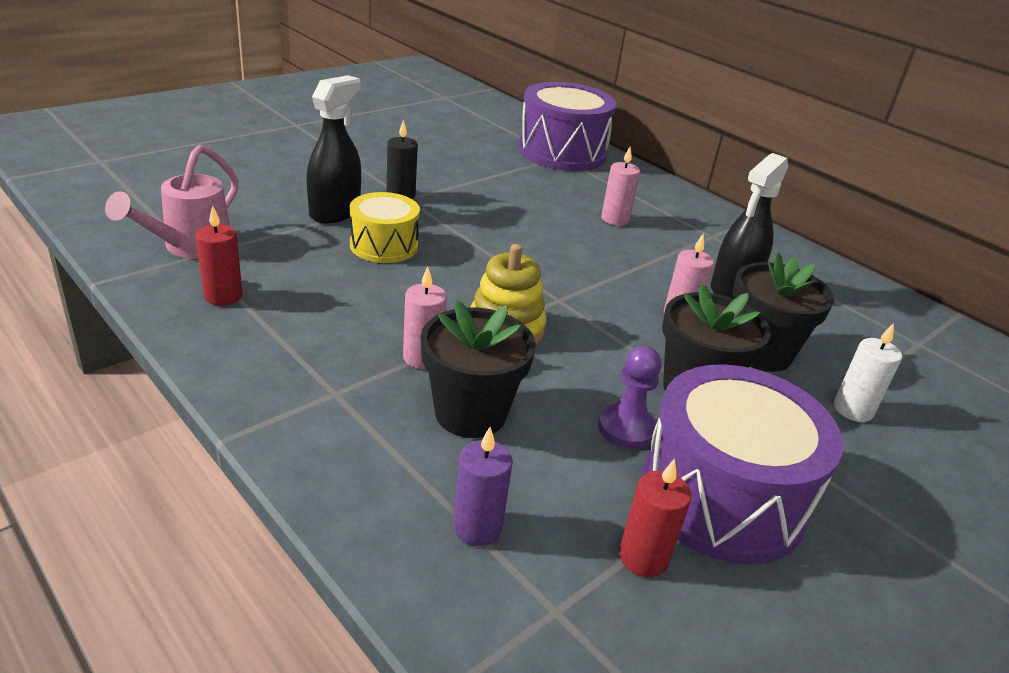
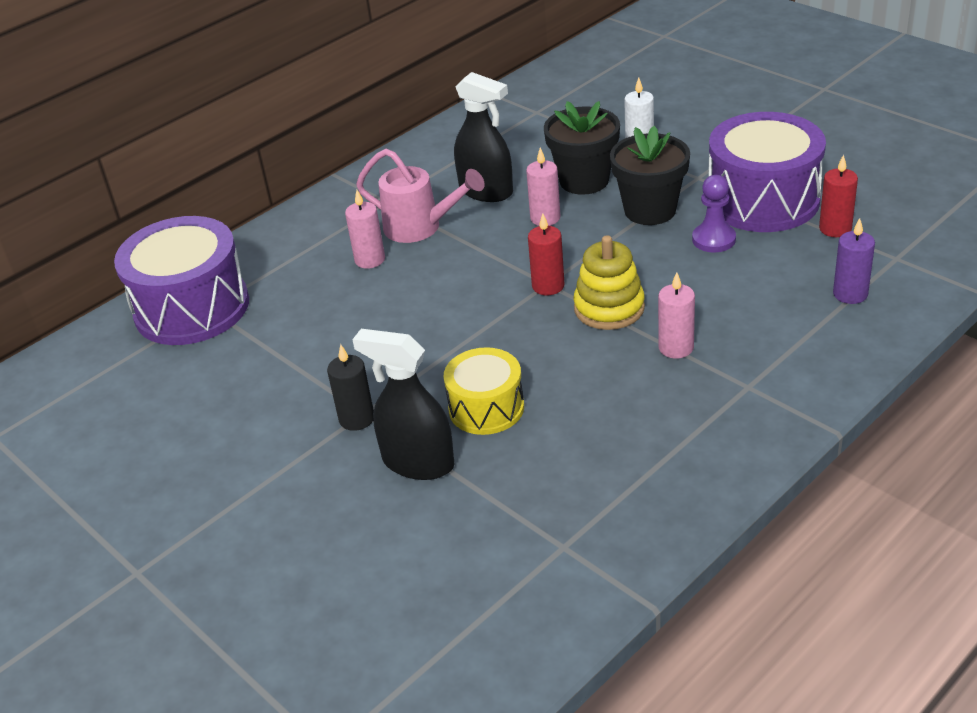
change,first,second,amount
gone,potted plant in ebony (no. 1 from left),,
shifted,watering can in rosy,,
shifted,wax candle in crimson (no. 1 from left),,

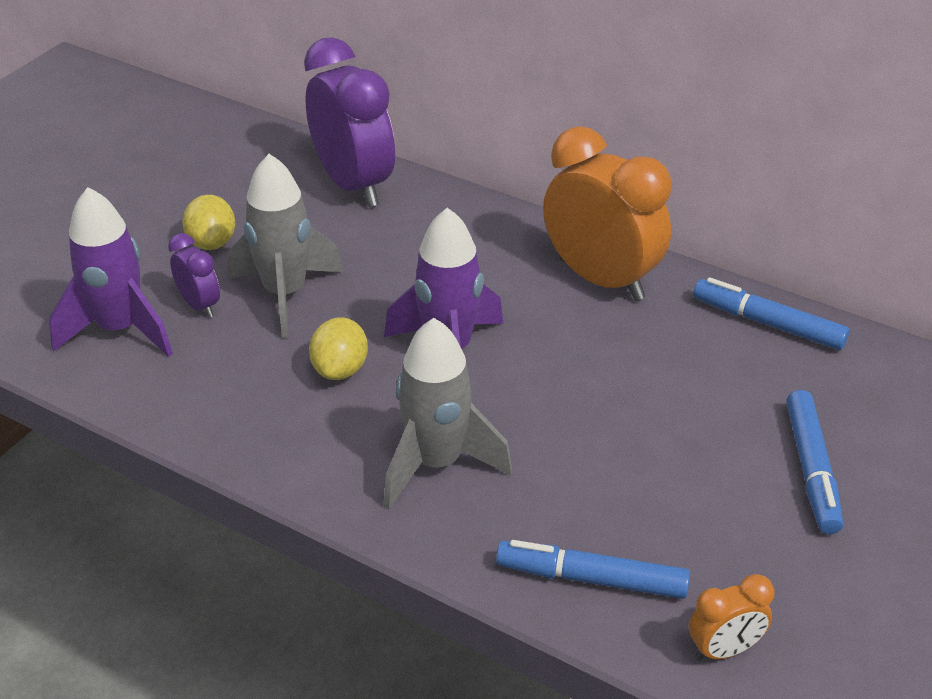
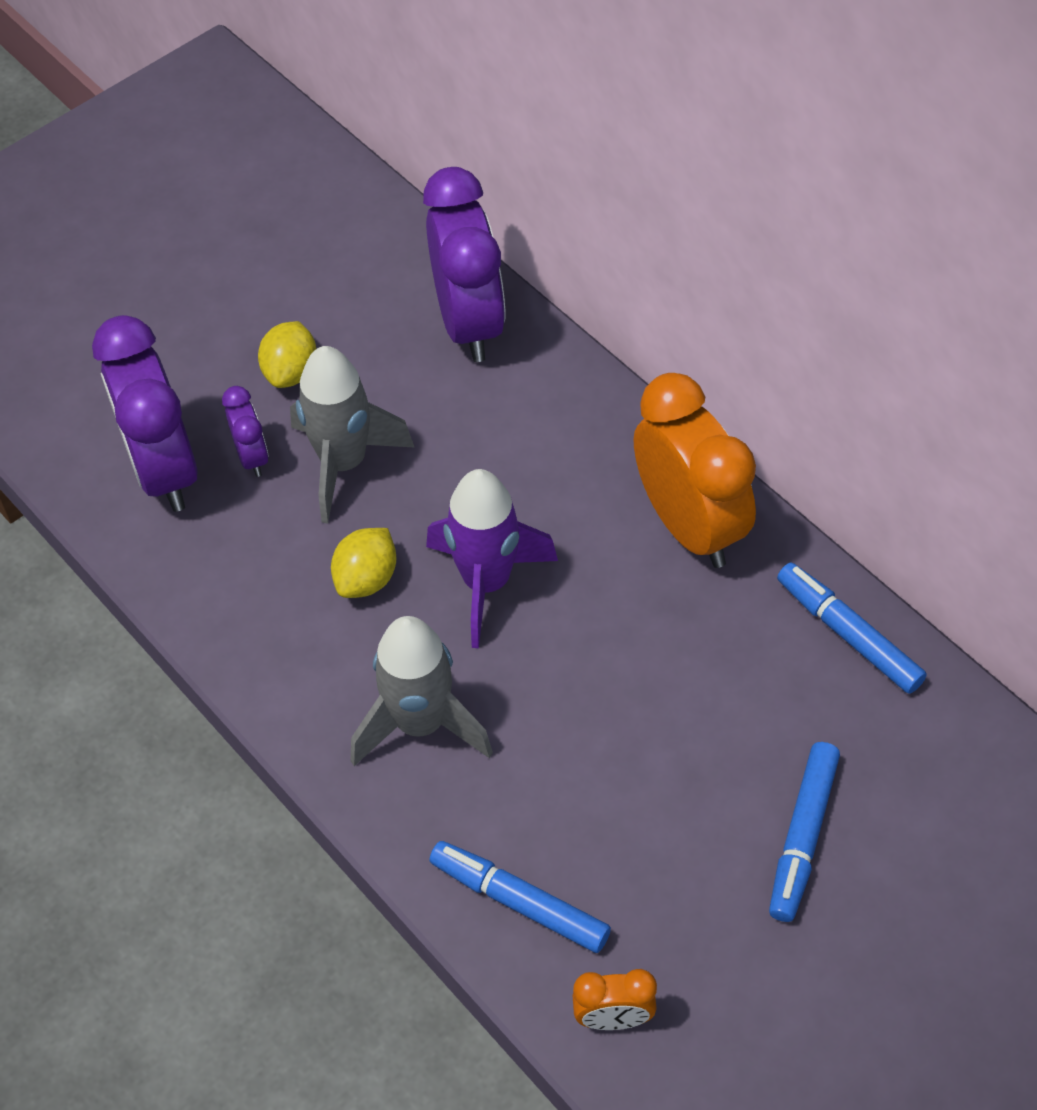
change,first,second,amount
swapped,rocket in purple (no. 1 from left),bedside clock in purple (no. 1 from left),

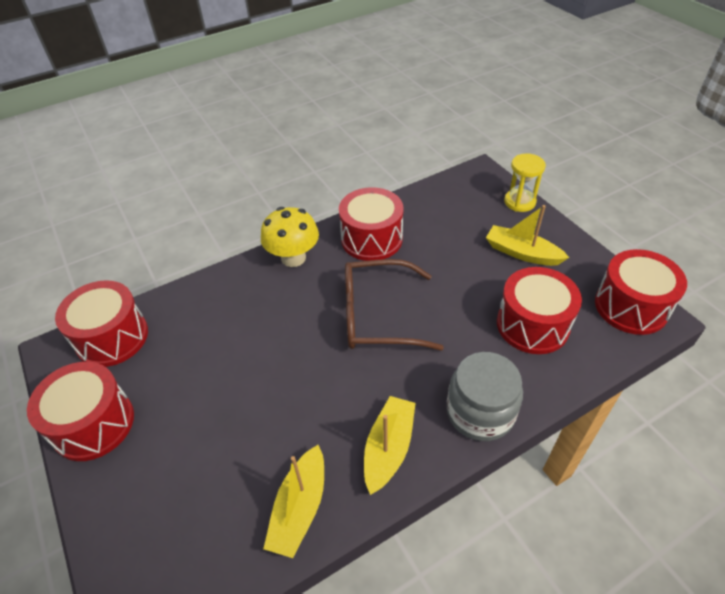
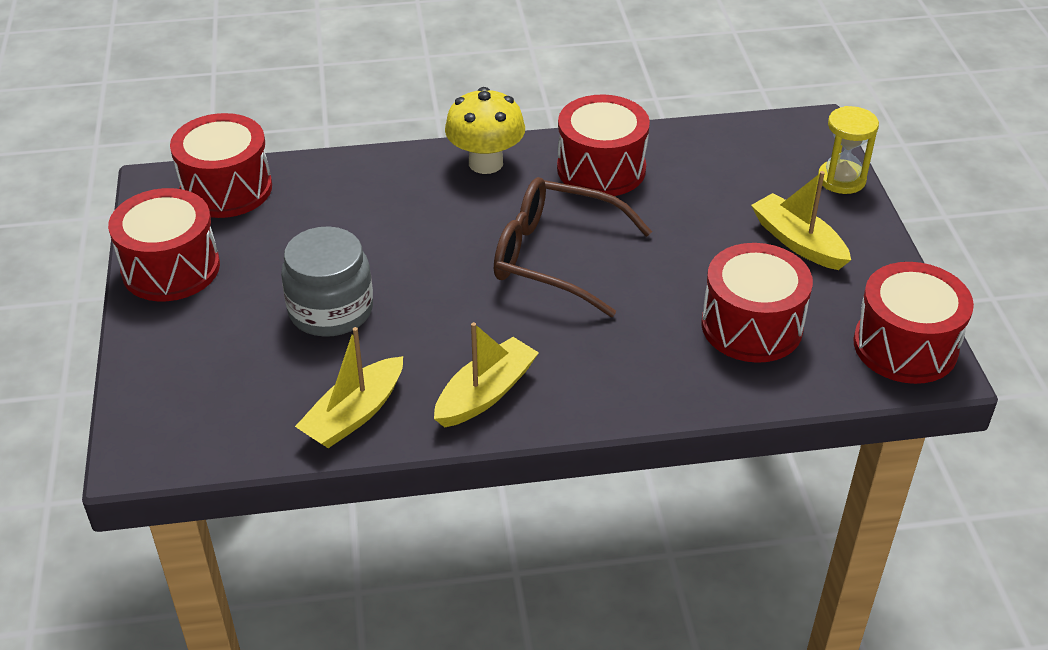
change,first,second,amount
shifted,jar in ash-grey,,

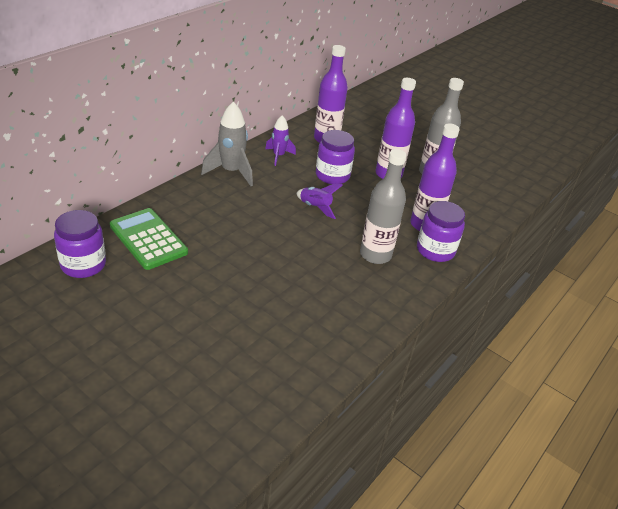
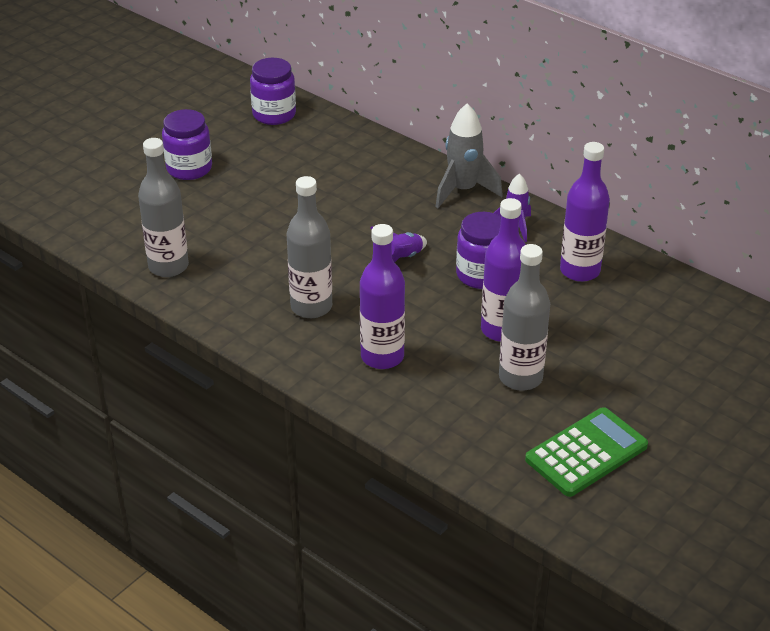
change,first,second,amount
new,,flask in ash-grey (no. 1 from left),
shifted,pocket calculator in emerald,,
shifted,jar in purple (no. 3 from left in the first image),jar in purple (no. 1 from left),

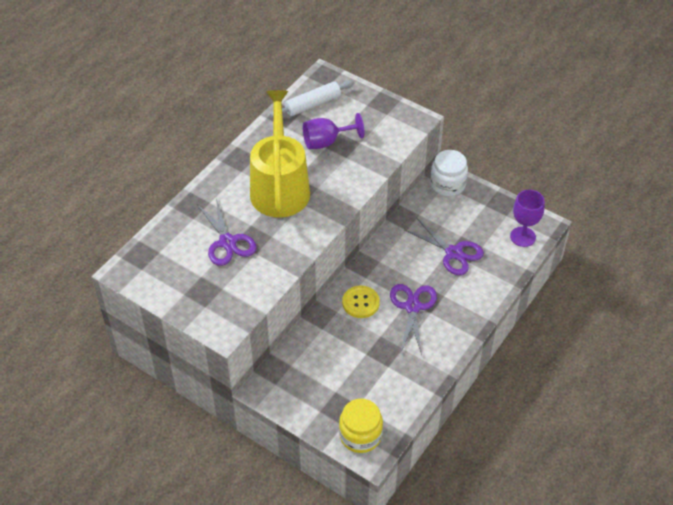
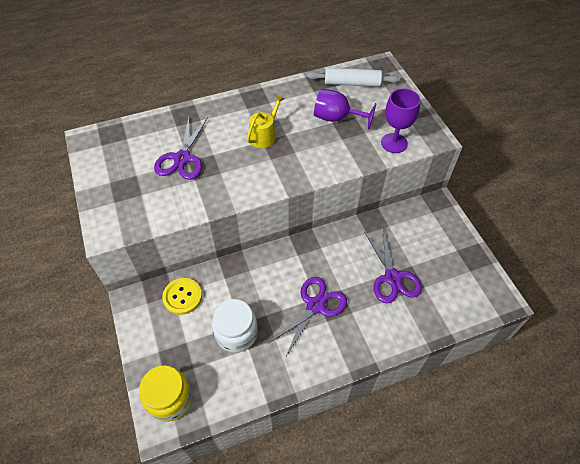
change,first,second,amount
shifted,shirt button in yellow,,
shifted,jar in white,,
shifted,wine glass in purple (no. 2 from left),,
scaled,watering can in yellow,,x0.44

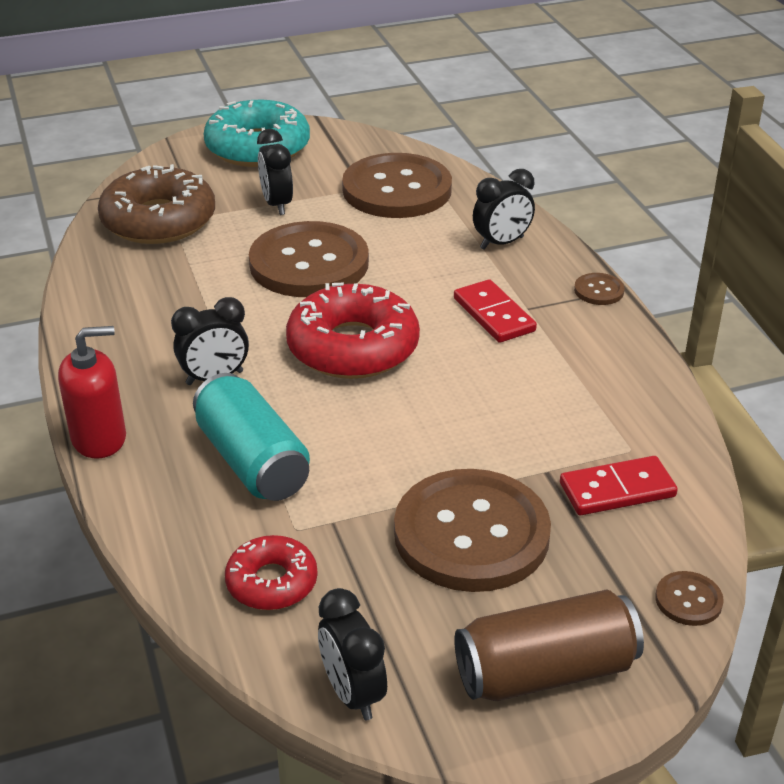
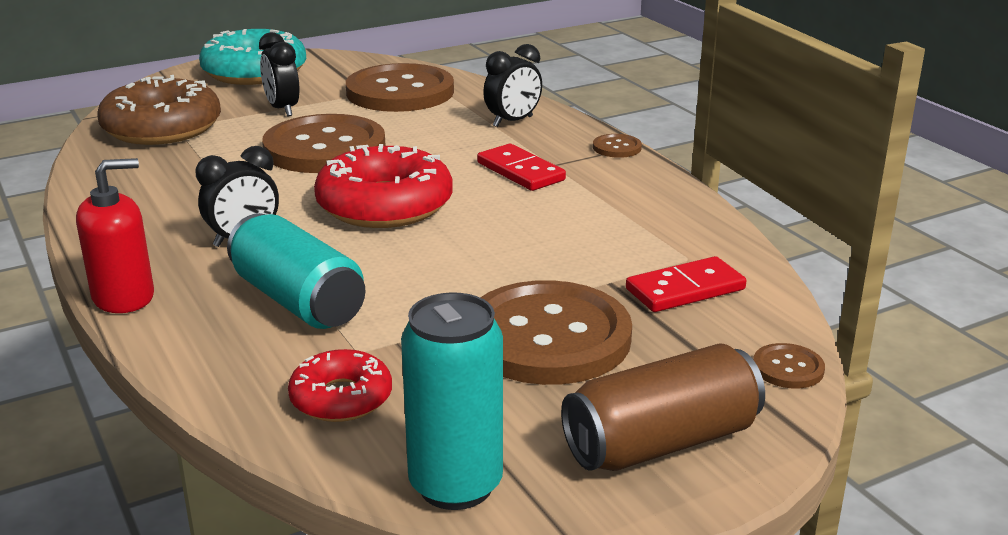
change,first,second,amount
swapped,bedside clock in ebony (no. 3 from left),soda can in teal (no. 2 from left),

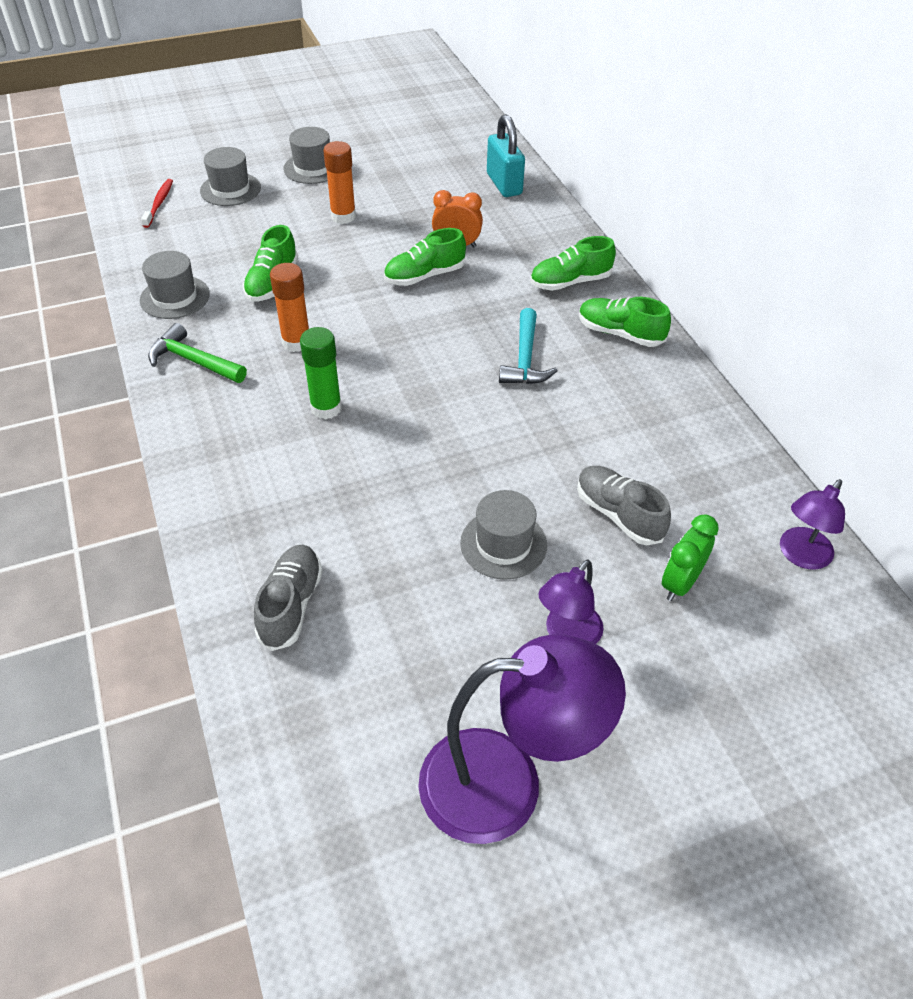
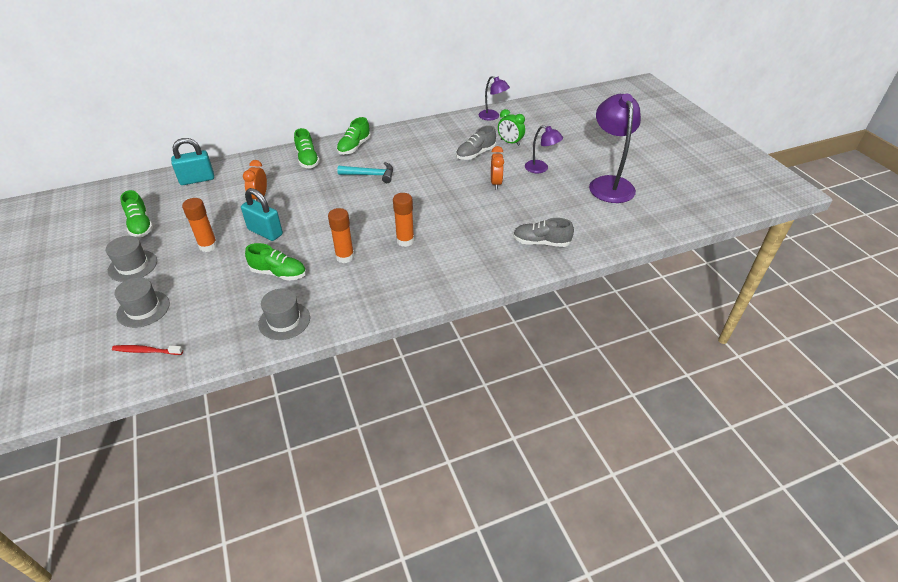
change,first,second,amount
gone,claw hammer in emerald,,
new,,lock in teal (no. 2 from left),
shifted,sneaker in emerald (no. 2 from left in the first image),sneaker in emerald (no. 1 from left),
swapped,tall hat in ash-grey (no. 4 from left),bedside clock in bright orange (no. 2 from left),
repainted,glue stick in emerald,glue stick in bright orange (no. 3 from left),

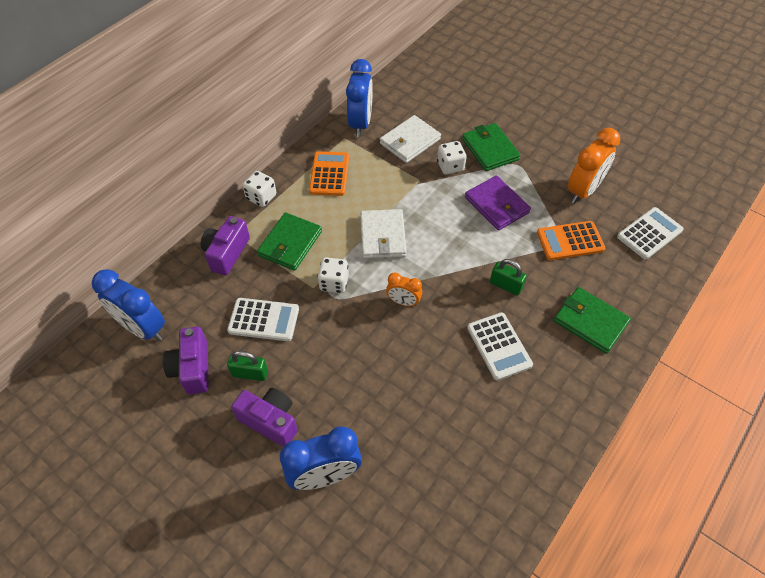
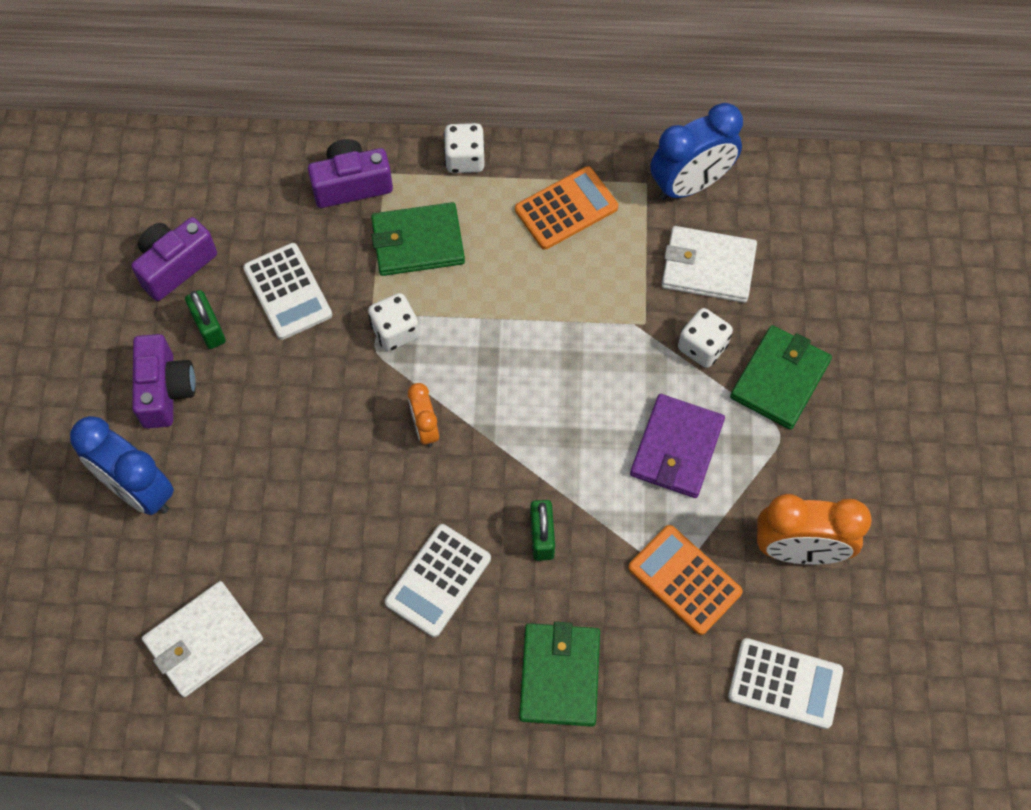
change,first,second,amount
gone,bedside clock in cobalt (no. 1 from left),,
shifted,wallet in white (no. 1 from left),,

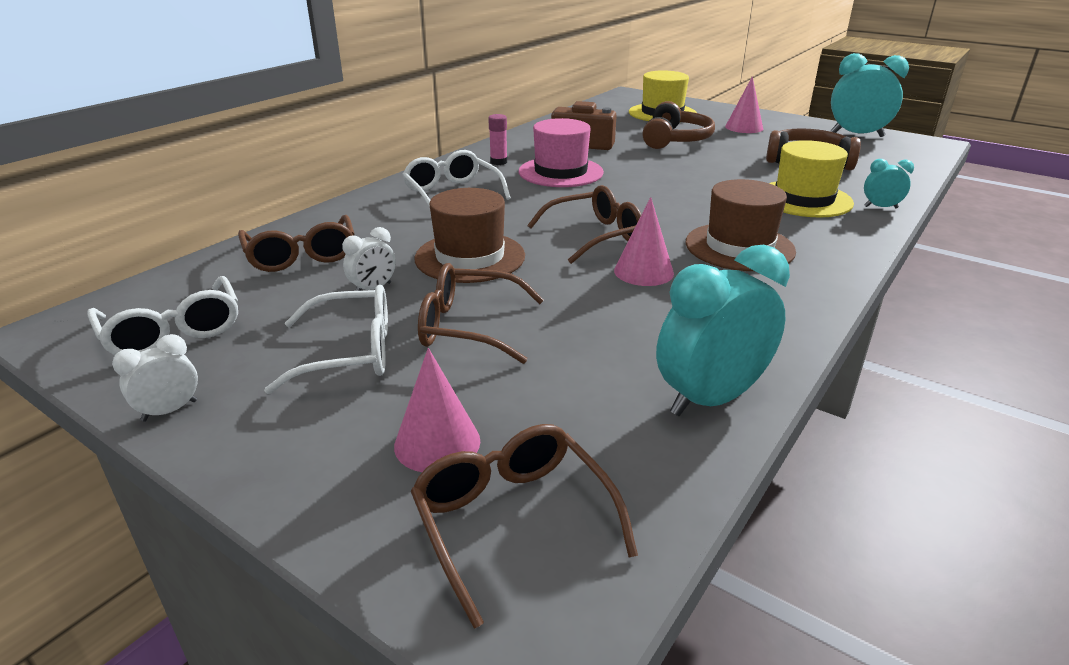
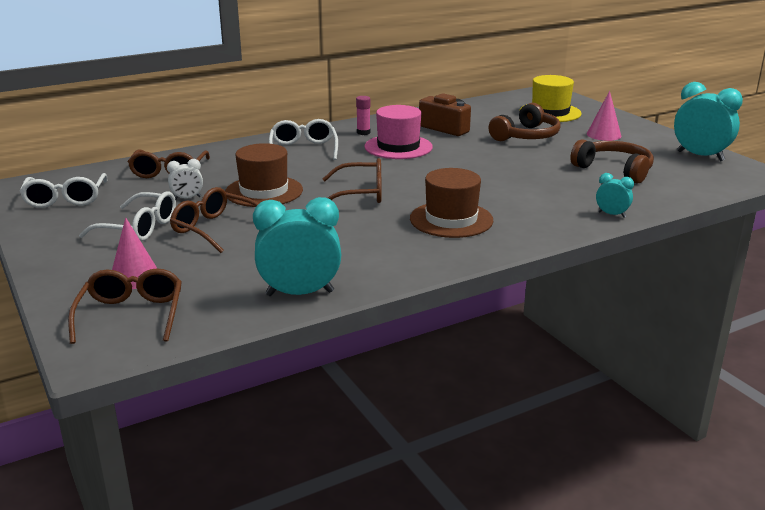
change,first,second,amount
gone,bedside clock in white (no. 1 from left),,
gone,cone shape in rosy (no. 2 from left),,
gone,tall hat in yellow (no. 2 from left),,

